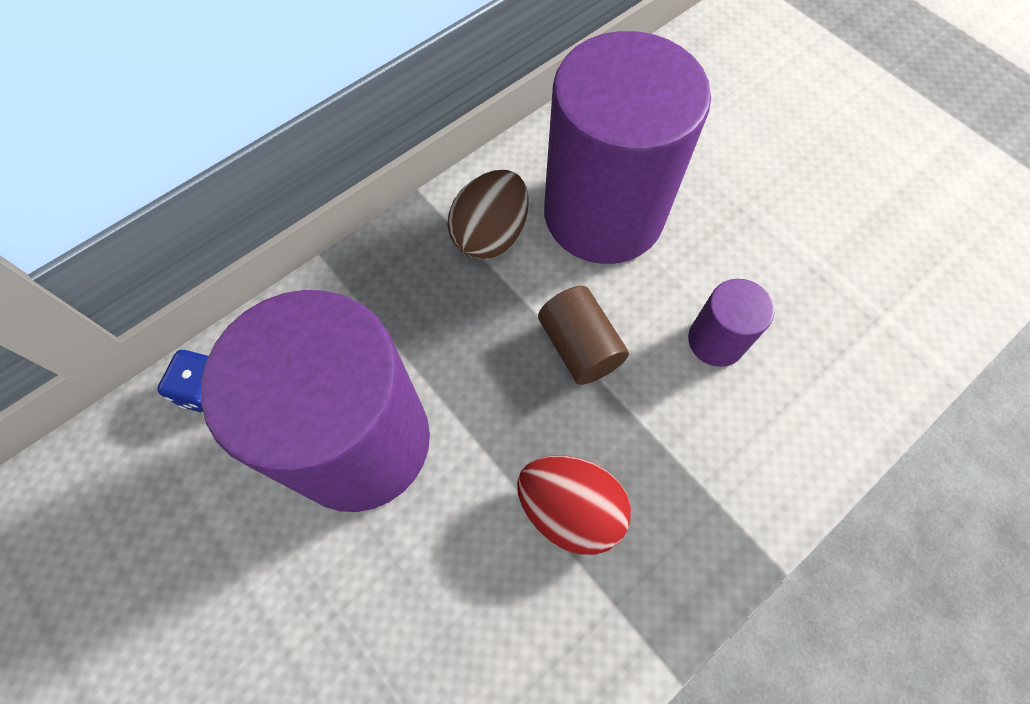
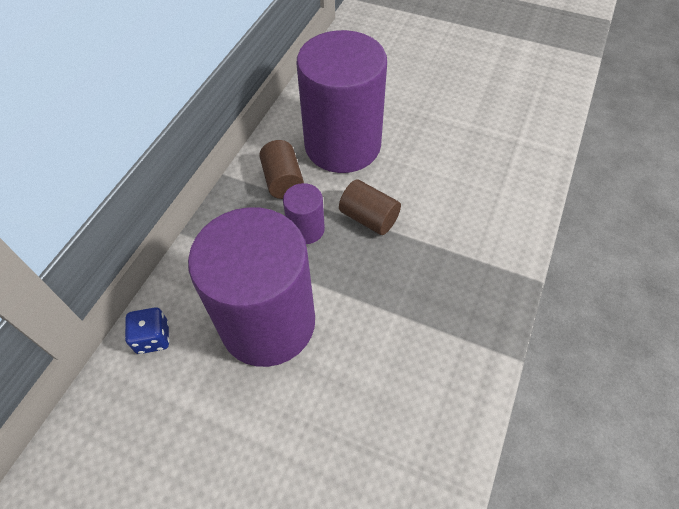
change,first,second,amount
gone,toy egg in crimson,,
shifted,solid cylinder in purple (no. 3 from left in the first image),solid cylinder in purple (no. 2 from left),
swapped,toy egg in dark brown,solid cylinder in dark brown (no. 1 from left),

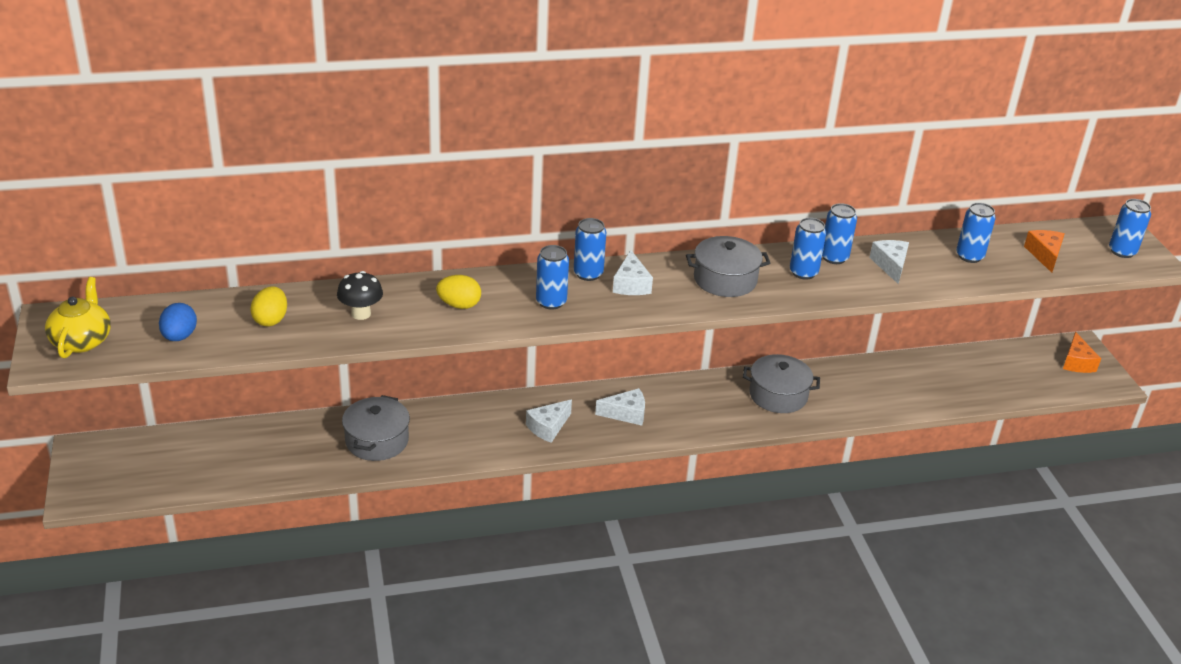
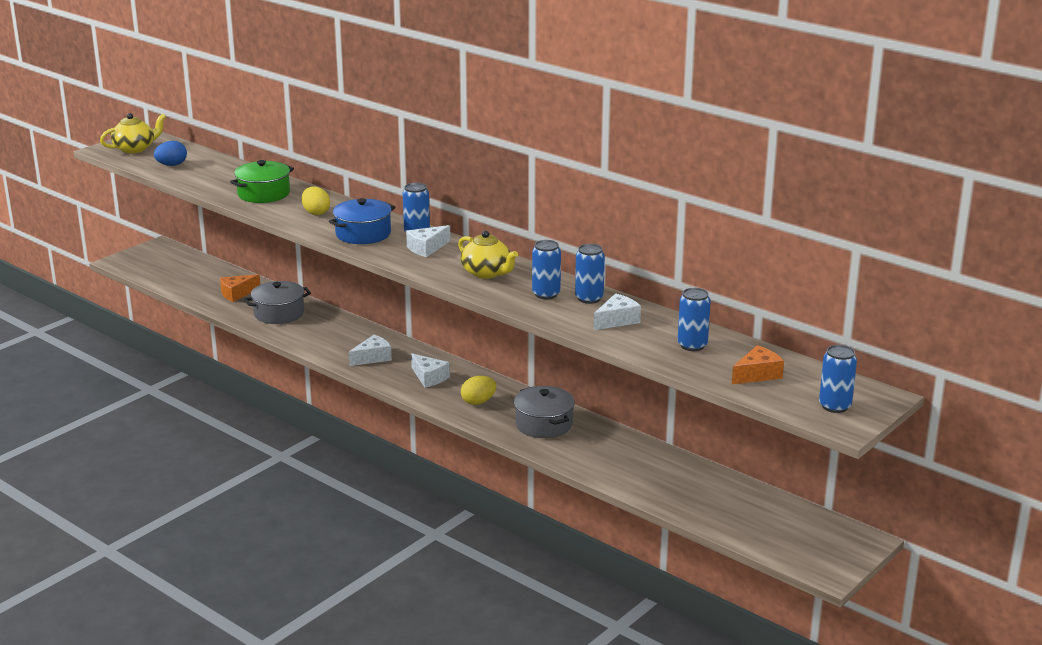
change,first,second,amount
shifted,toy egg in yellow (no. 1 from left in the first image),toy egg in yellow (no. 2 from left),
shifted,cheese wedge in bright orange (no. 2 from left in the first image),cheese wedge in bright orange (no. 1 from left),
swapped,toadstool in ebony,pot in emerald,
swapped,soda can in cobalt (no. 1 from left),pot in cobalt,
swapped,pot in ash-grey (no. 2 from left),teapot in yellow (no. 2 from left),
rotated,cheese wedge in white (no. 1 from left),,135 degrees clockwise

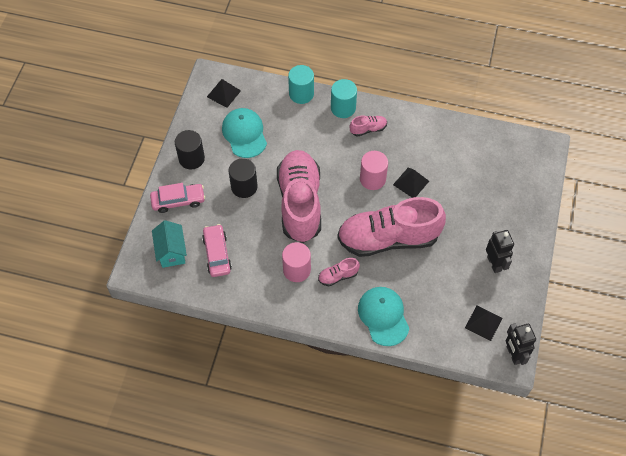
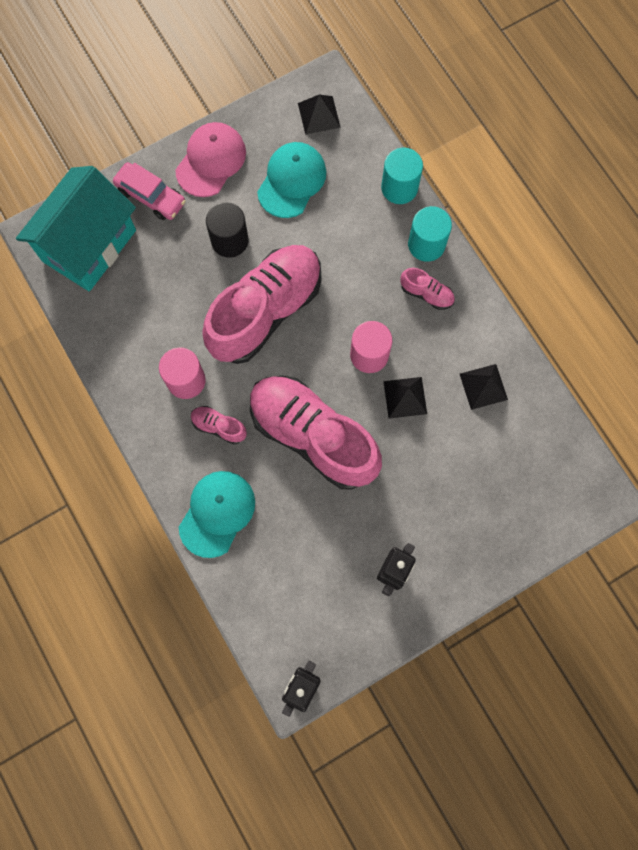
change,first,second,amount
gone,car in rosy (no. 2 from left),,
shifted,pyramid shape in ebony (no. 3 from left),,
swapped,solid cylinder in ebony (no. 1 from left),cap in rosy,
scaled,toy house in teal,,x1.87

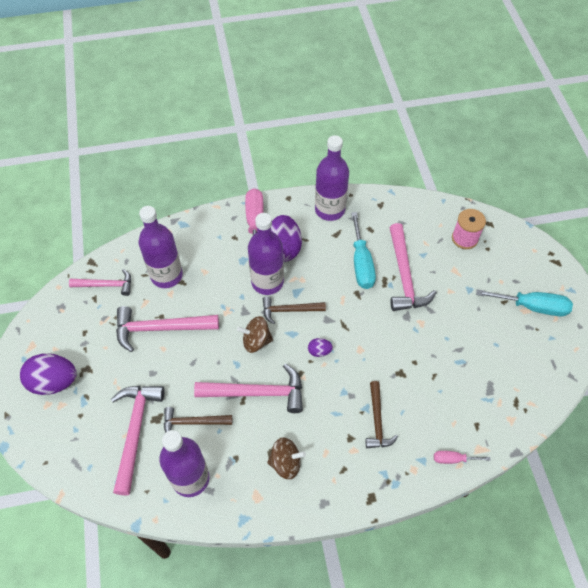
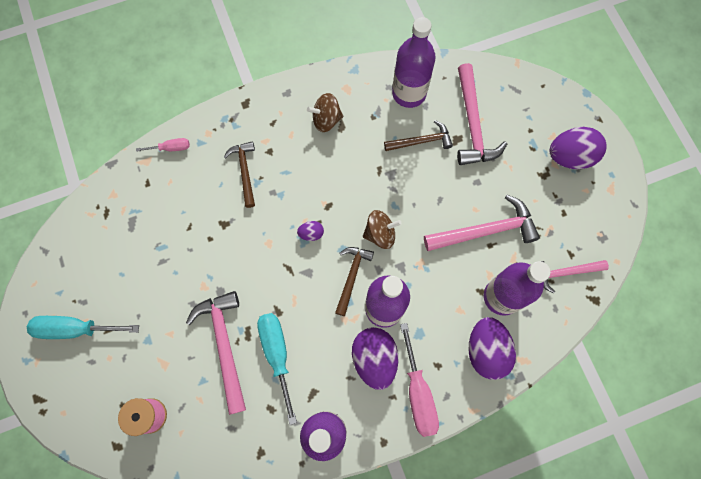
change,first,second,amount
gone,claw hammer in rosy (no. 4 from left),,
new,,toy egg in purple (no. 3 from left),
rotated,claw hammer in dark brown (no. 2 from left),,60 degrees counterclockwise

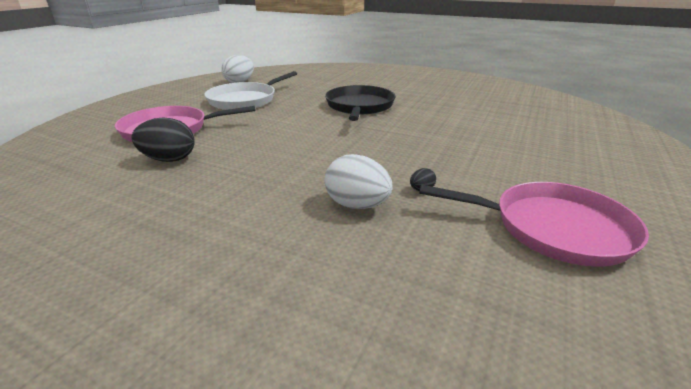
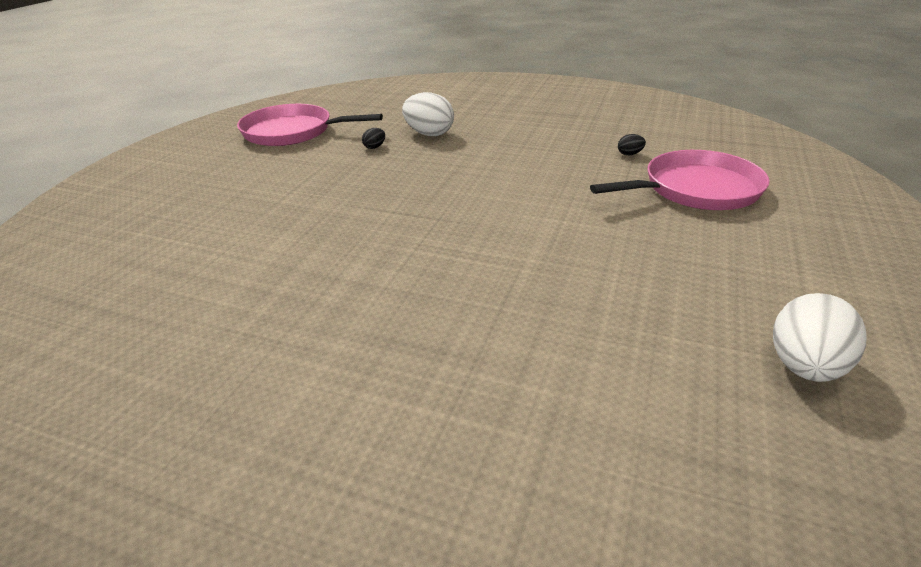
change,first,second,amount
gone,skillet in white,,
gone,skillet in ebony,,
scaled,toy egg in ebony (no. 1 from left in the first image),toy egg in ebony (no. 2 from left),x0.46

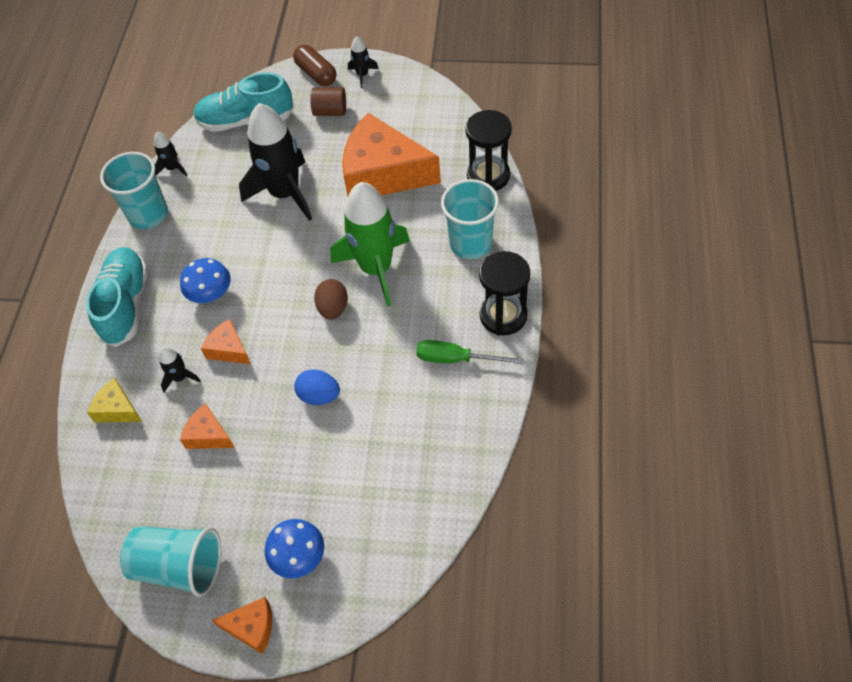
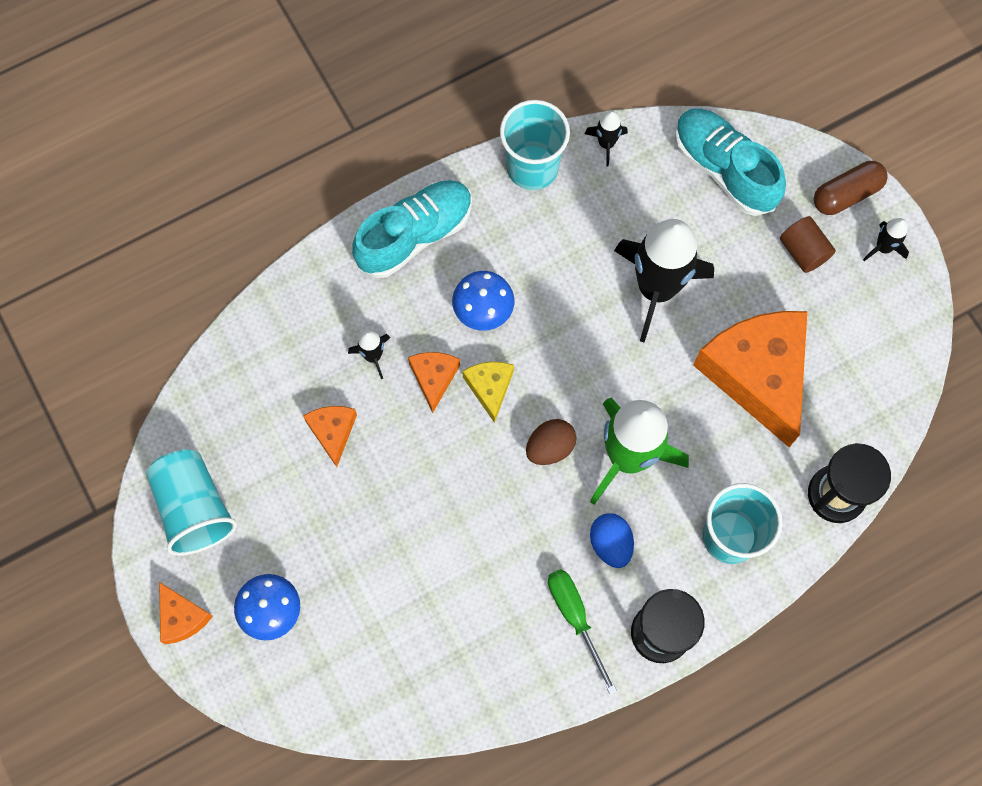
change,first,second,amount
shifted,cheese wedge in yellow,,
shifted,toy egg in cobalt,,
rotated,pill in dark brown,,45 degrees clockwise

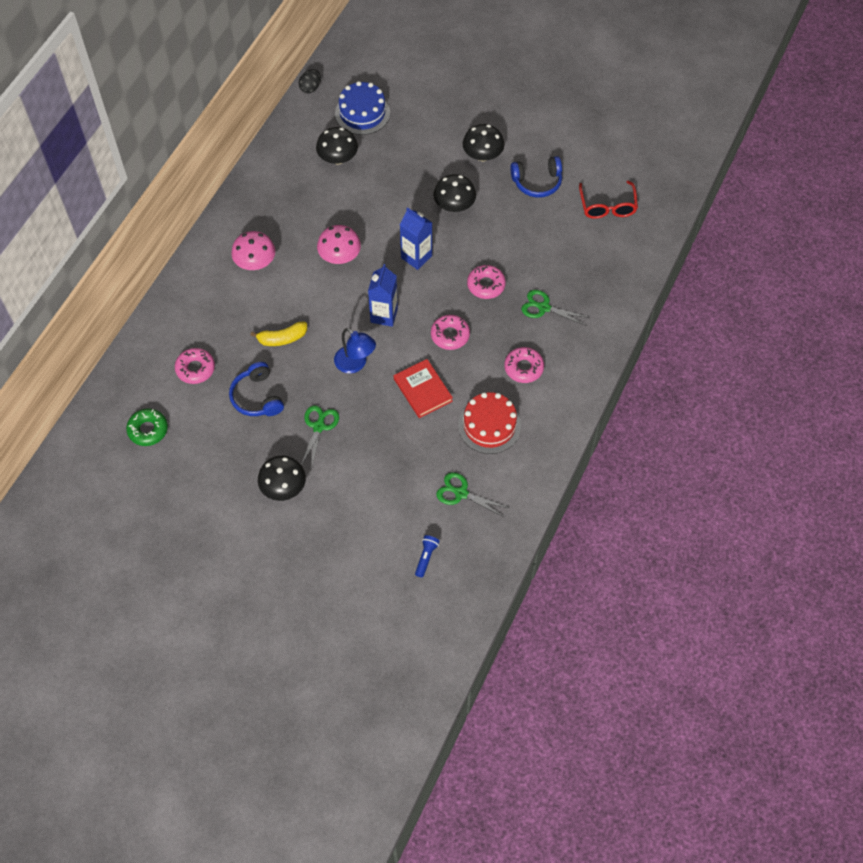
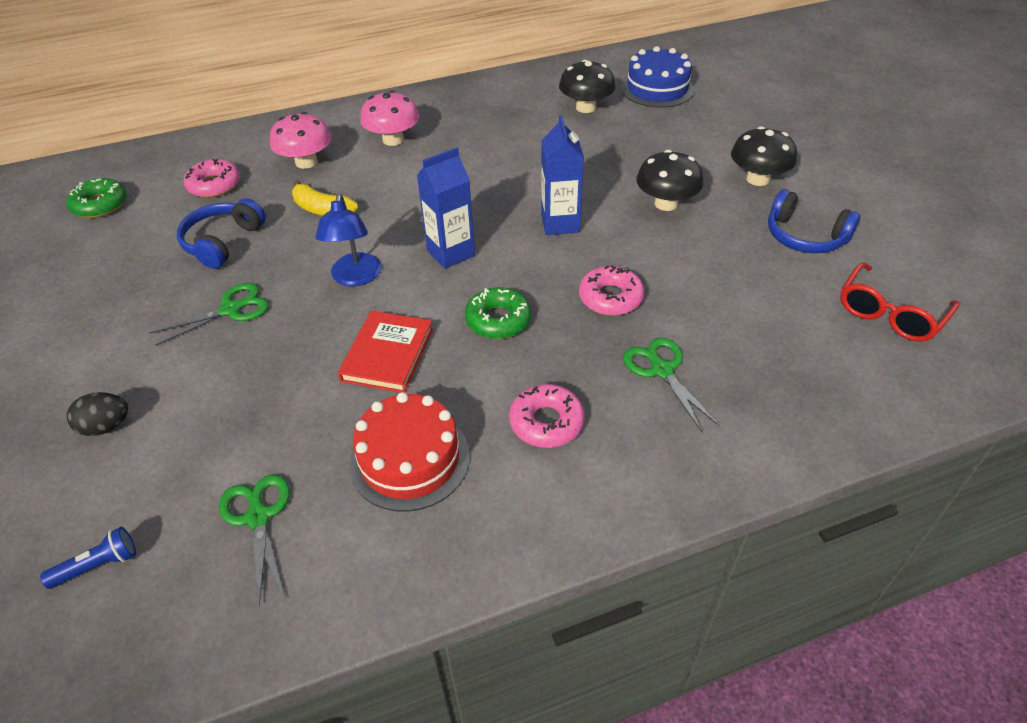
change,first,second,amount
gone,toadstool in ebony (no. 1 from left),,
shifted,toy egg in ebony,,
shifted,toadstool in rosy (no. 2 from left in the first image),toadstool in rosy (no. 1 from left),
repainted,glazed donut in rosy (no. 2 from left),glazed donut in emerald (no. 2 from left),

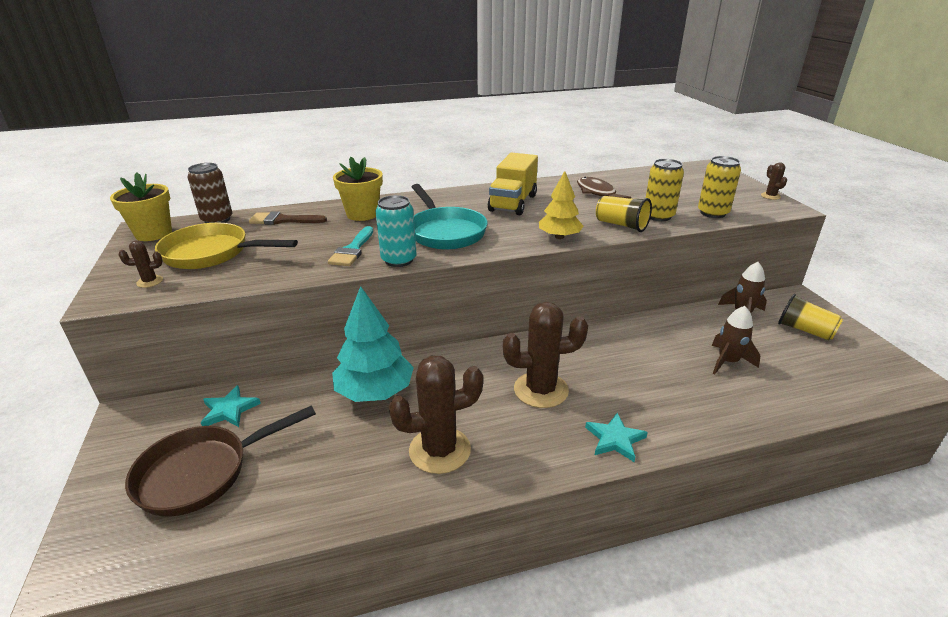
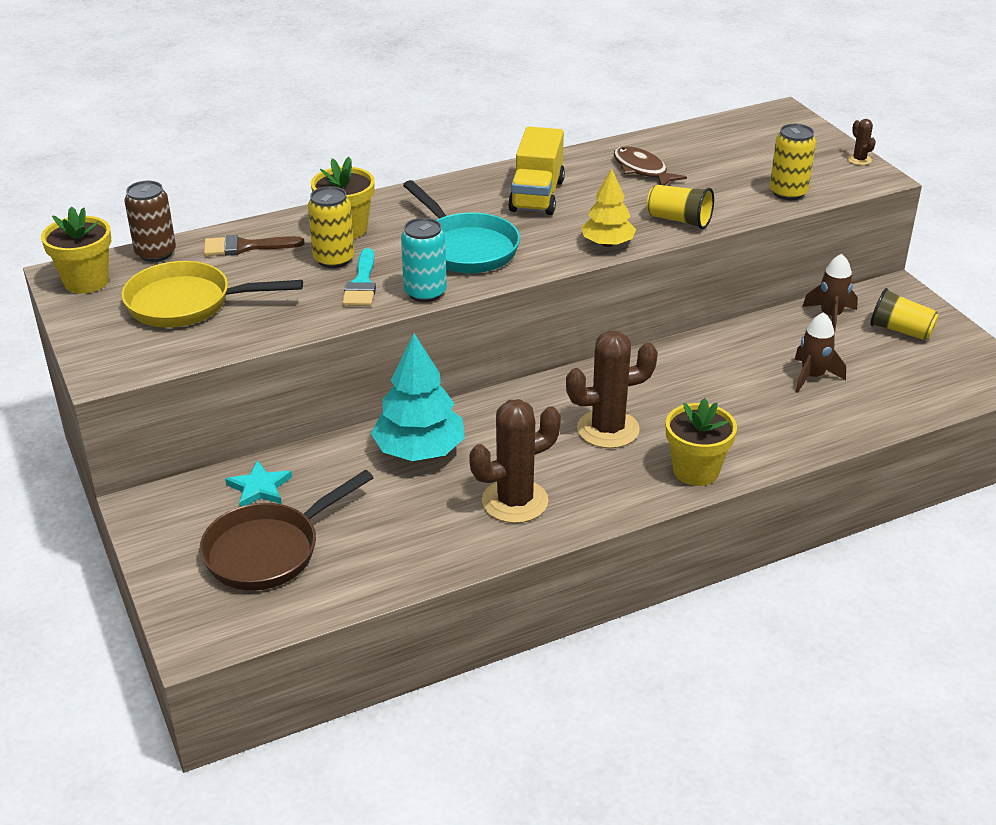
change,first,second,amount
gone,saguaro cactus in dark brown (no. 1 from left),,
shifted,soda can in yellow (no. 1 from left),,
swapped,star shape in teal (no. 2 from left),potted plant in yellow (no. 3 from left),

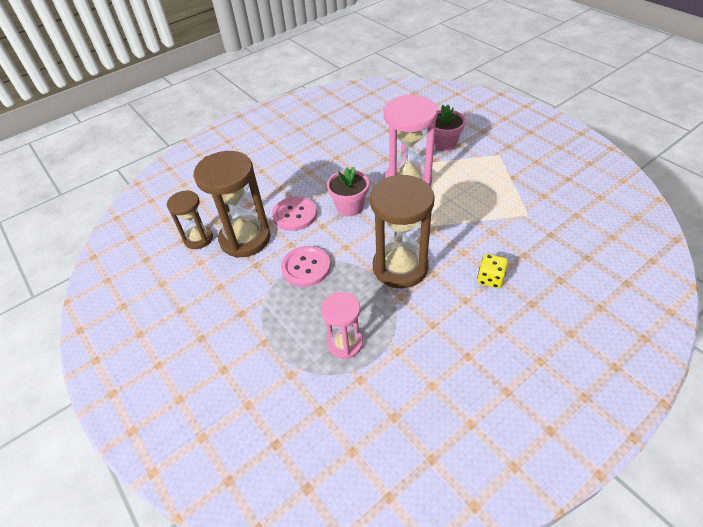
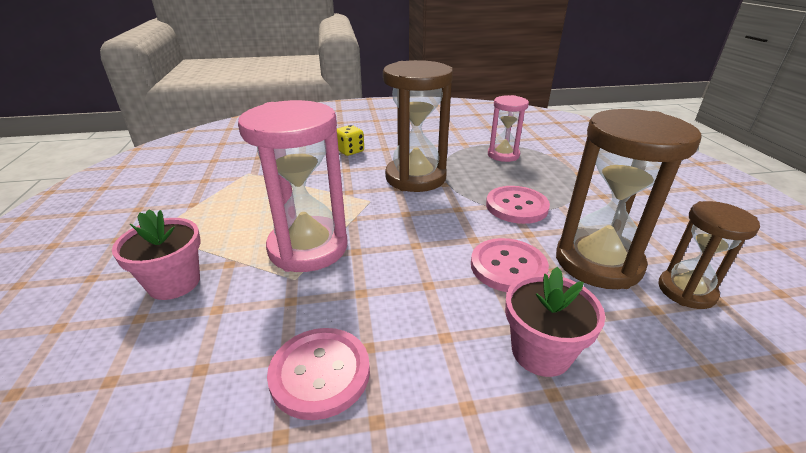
change,first,second,amount
new,,shirt button in rosy (no. 1 from left),
shifted,potted plant in rosy (no. 1 from left in the first image),potted plant in rosy (no. 2 from left),

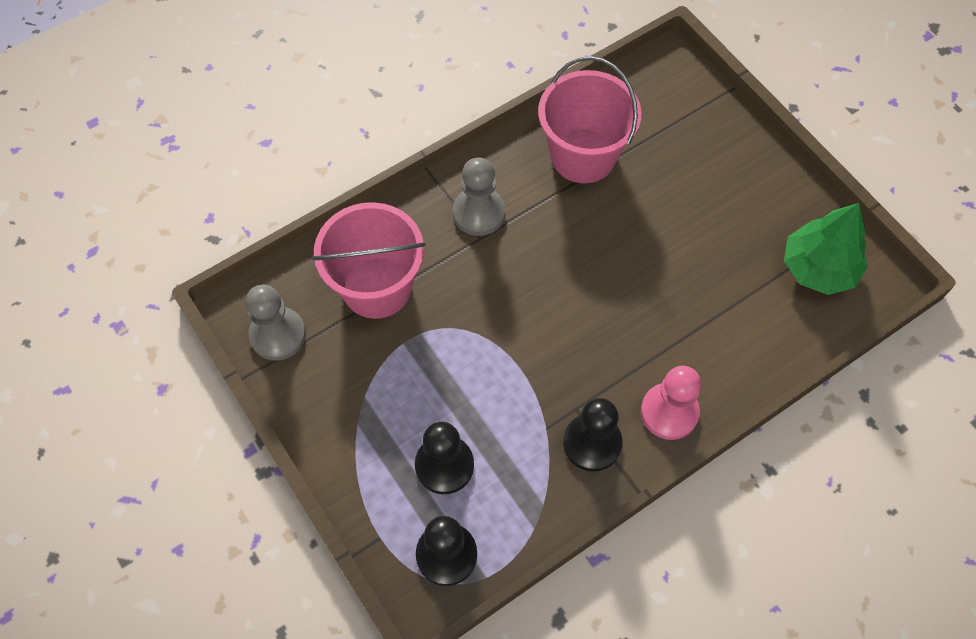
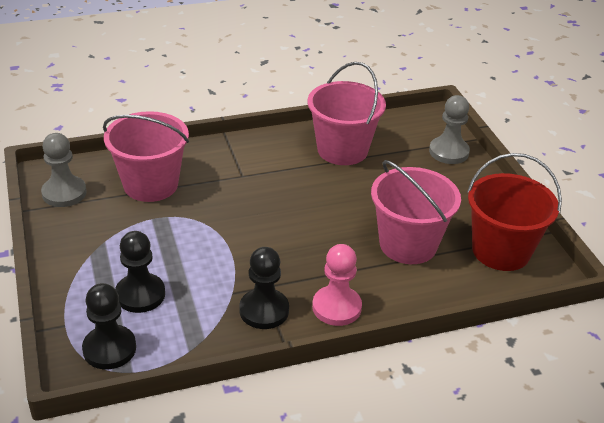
change,first,second,amount
new,,sand bucket in rosy (no. 3 from left),
shifted,chess pawn in ash-grey (no. 2 from left),,
swapped,tree in emerald,sand bucket in crimson,

